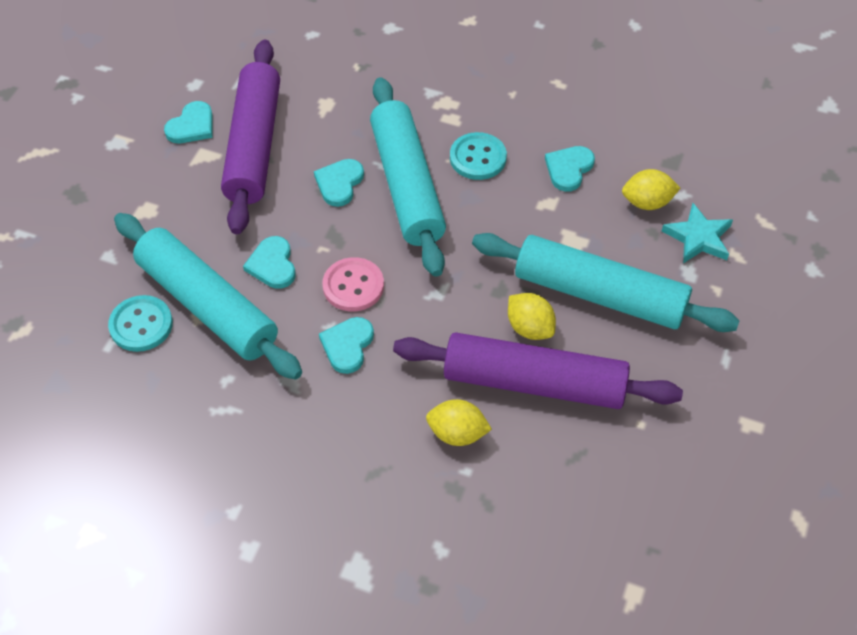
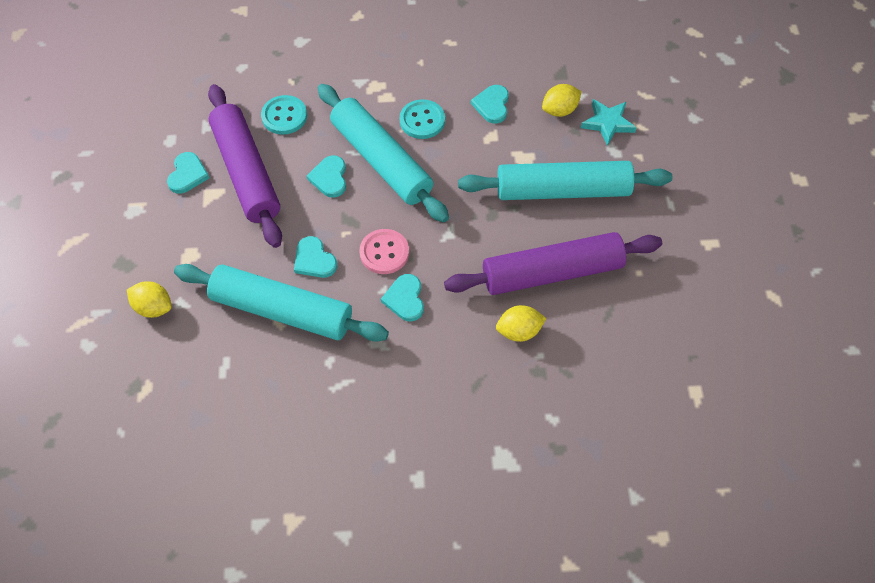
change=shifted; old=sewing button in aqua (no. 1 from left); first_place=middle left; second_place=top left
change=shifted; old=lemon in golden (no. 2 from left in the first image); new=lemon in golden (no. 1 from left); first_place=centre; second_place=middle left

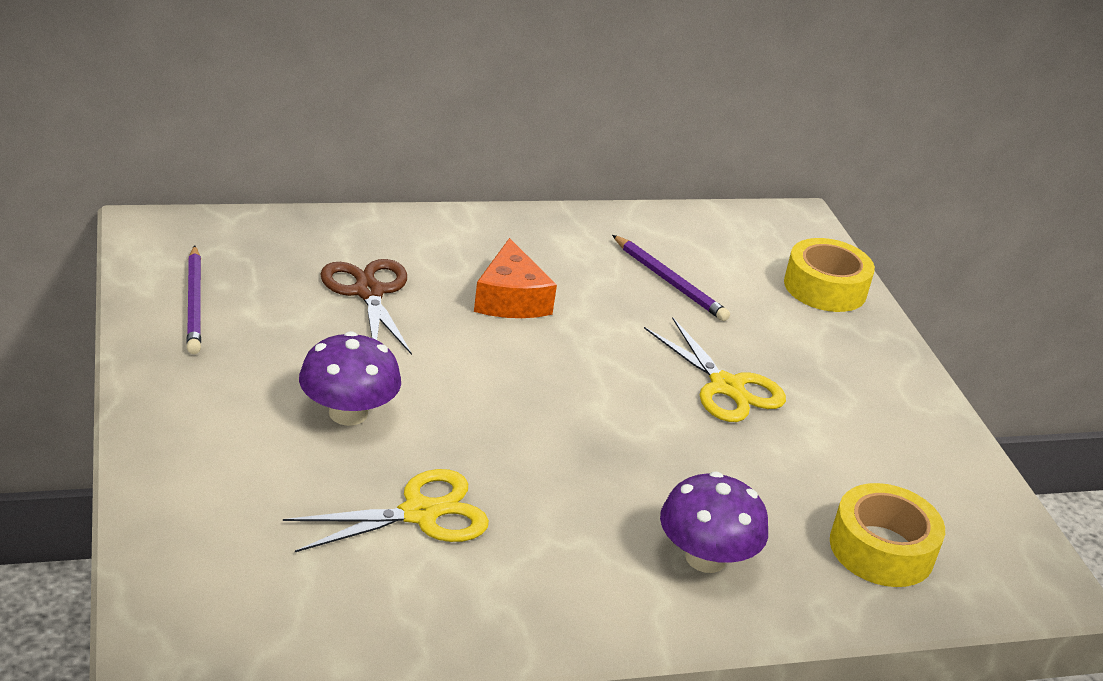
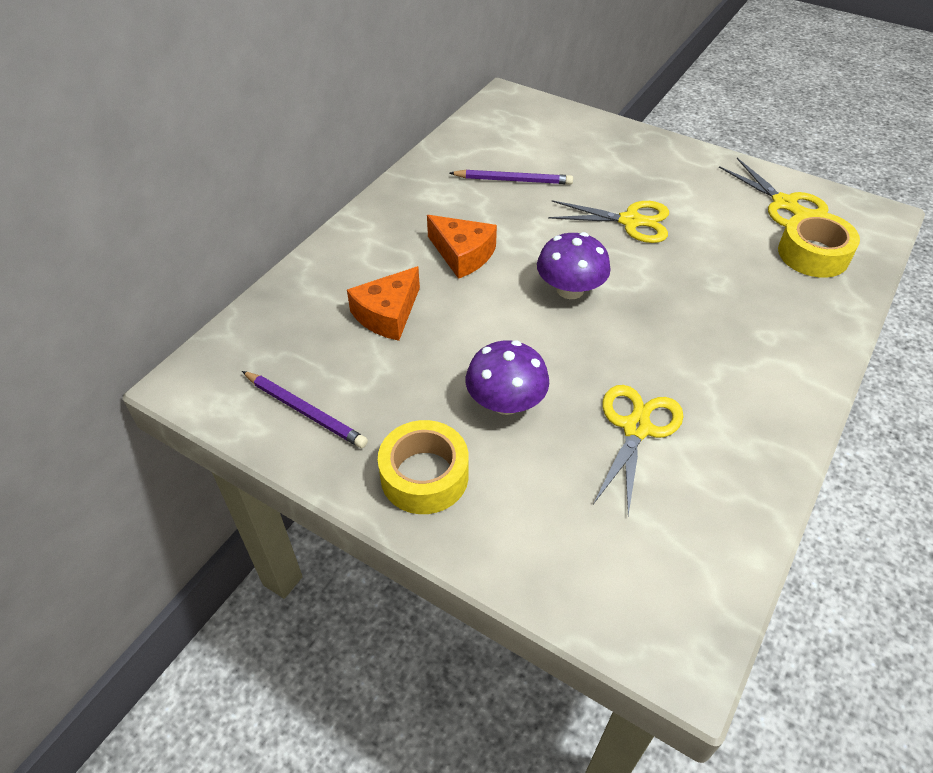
change=new; new=pair of scissors in golden (no. 3 from left); second_place=top right
change=shifted; old=mushroom in purple (no. 2 from left); first_place=bottom centre; second_place=centre
change=shifted; old=roll of tape in golden (no. 1 from left); first_place=middle right; second_place=centre
change=swapped; old=pair of scissors in dark brown; new=cheese wedge in orange (no. 1 from left); first_place=middle left; second_place=centre

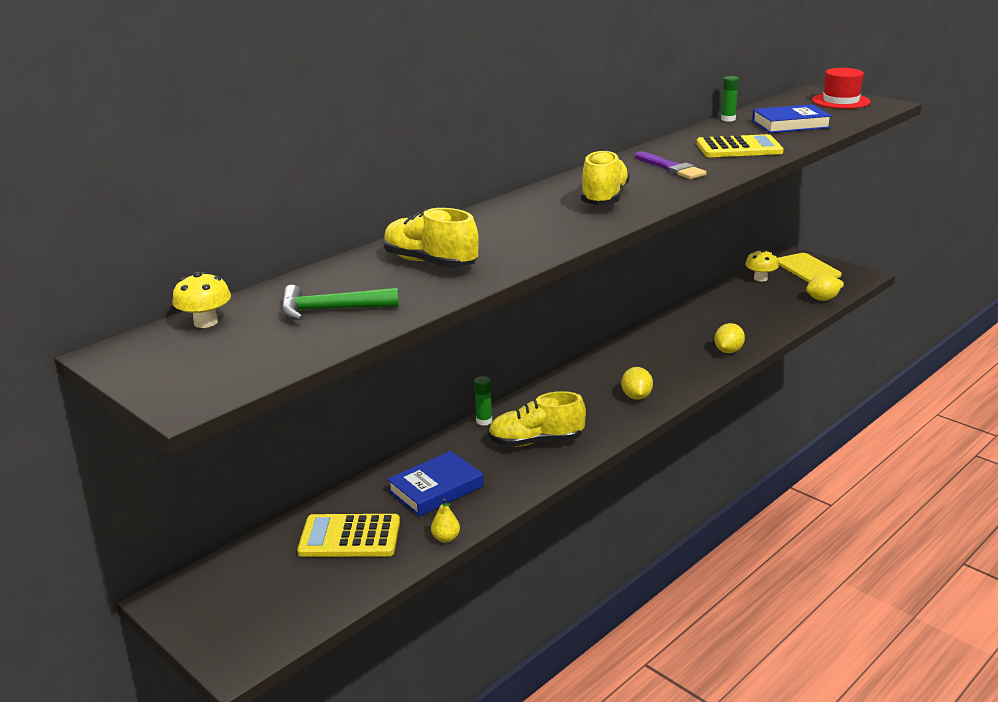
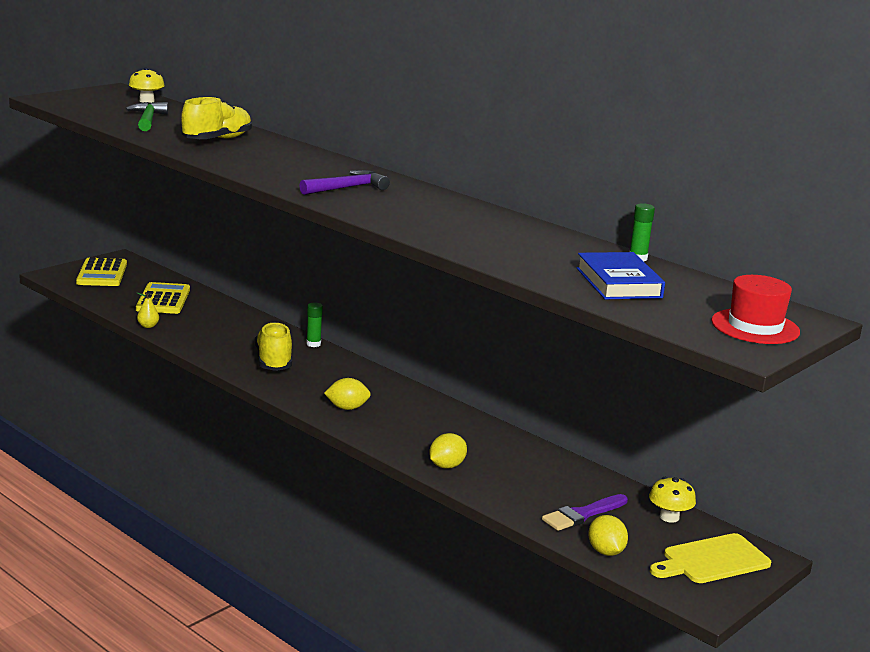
change=gone; old=hardcover in cobalt (no. 1 from left); first_place=bottom centre
change=shifted; old=paint brush in purple; first_place=top right; second_place=bottom right
change=shifted; old=adding machine in golden (no. 2 from left in the first image); new=adding machine in golden (no. 1 from left); first_place=top right; second_place=middle left
change=swapped; old=shoe in golden (no. 3 from left); new=carpenter's hammer in purple; first_place=top centre; second_place=top centre
change=rotated; old=lemon in golden (no. 2 from left); first_place=middle right; second_place=bottom centre; degrees=-75

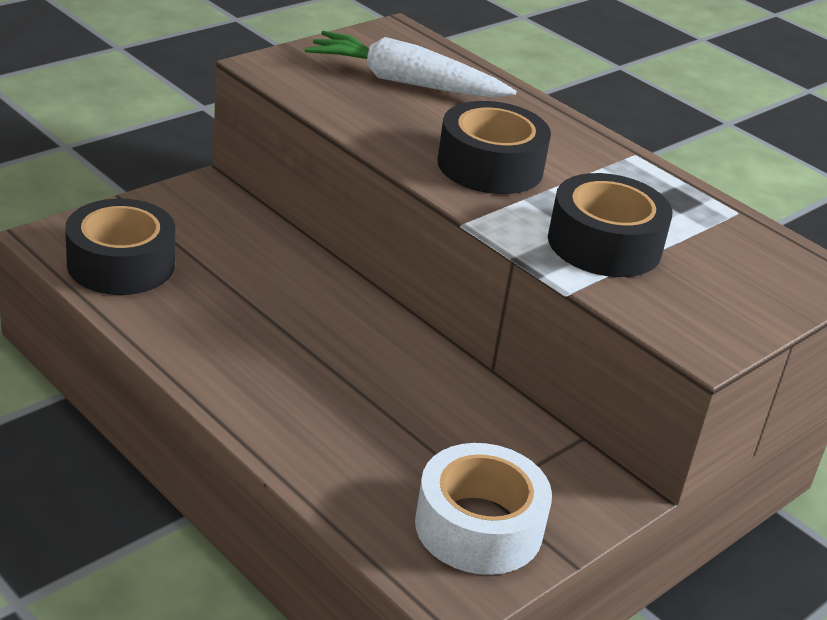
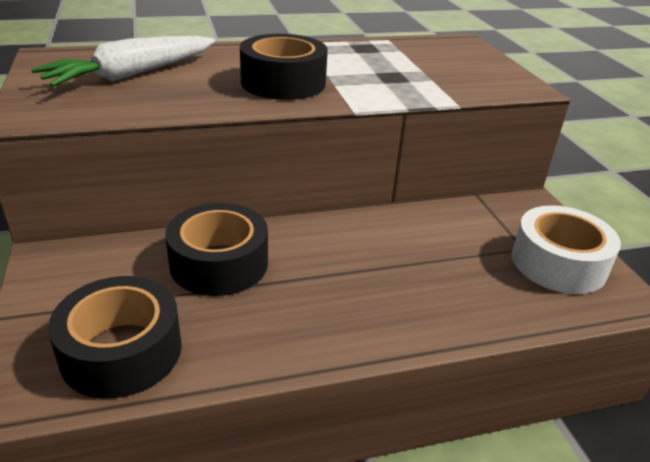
change=shifted; old=roll of tape in black (no. 3 from left in the first image); new=roll of tape in black (no. 2 from left); first_place=middle right; second_place=middle left

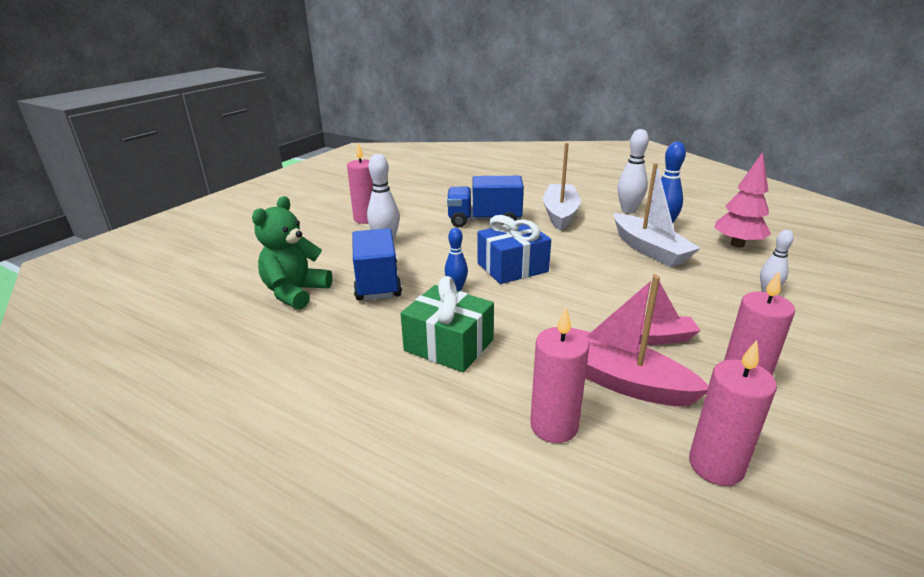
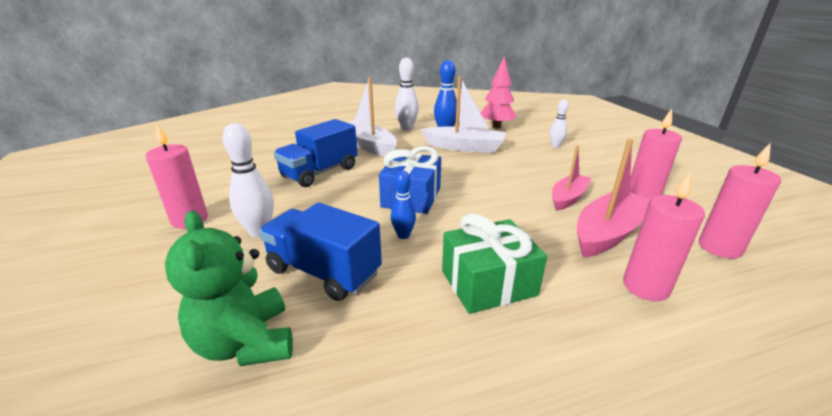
change=rotated; old=boat in pink (no. 1 from left in the first image); first_place=middle right; second_place=middle right; degrees=150

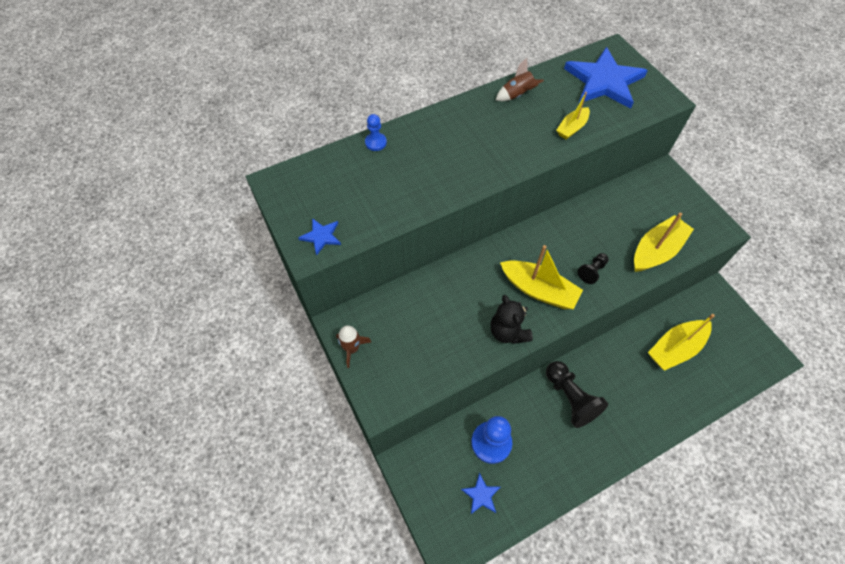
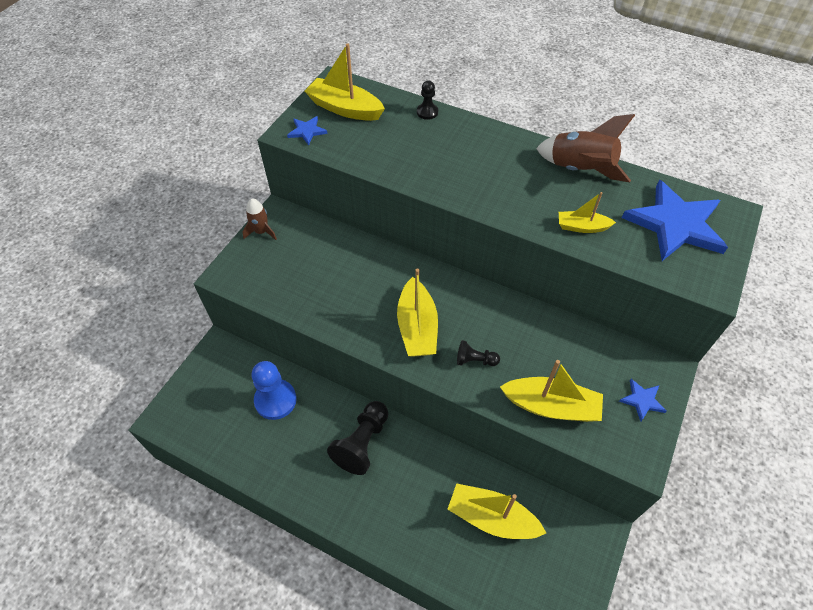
change=gone; old=stuffed bear in black; first_place=centre
change=new; new=boat in golden (no. 1 from left); second_place=top centre
change=shifted; old=five-pointed star in cobalt (no. 2 from left); first_place=bottom centre; second_place=middle right
change=repainted; old=game pawn in cobalt (no. 1 from left); new=game pawn in black (no. 2 from left); first_place=top centre; second_place=top centre
change=scaled; old=toy rocket in dark brown (no. 2 from left); first_place=top centre; second_place=top right; factor=1.75

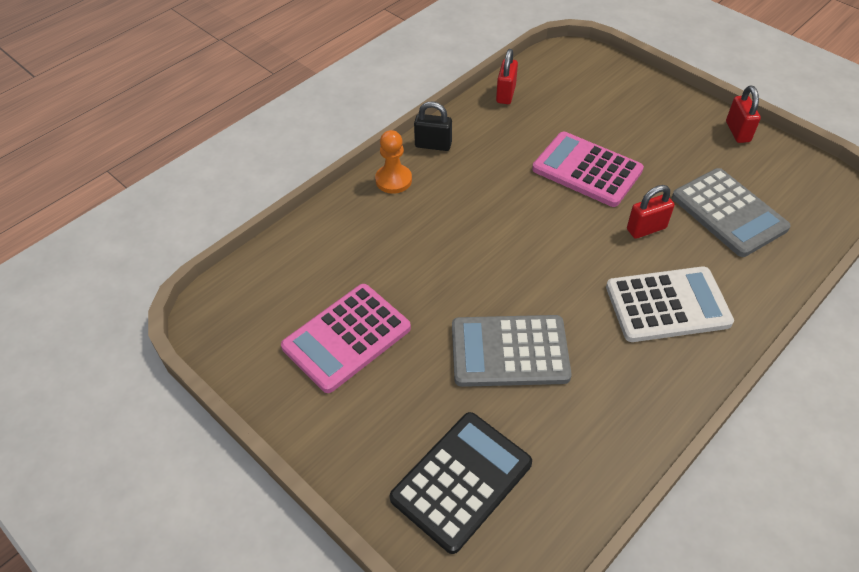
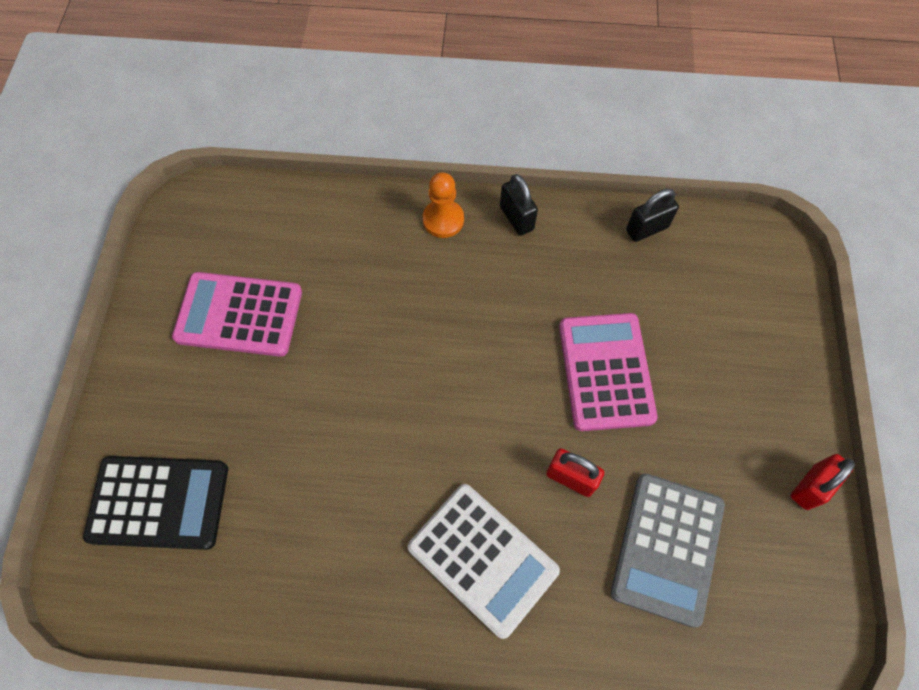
change=gone; old=adding machine in gray (no. 1 from left); first_place=centre
change=repainted; old=lock in crimson (no. 1 from left); new=lock in black (no. 2 from left); first_place=top centre; second_place=top right

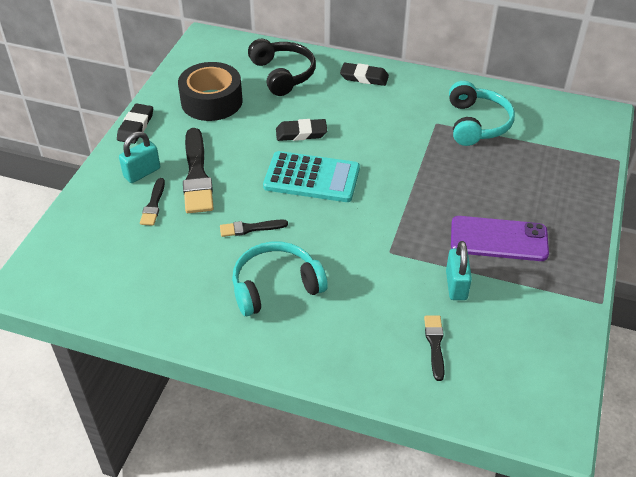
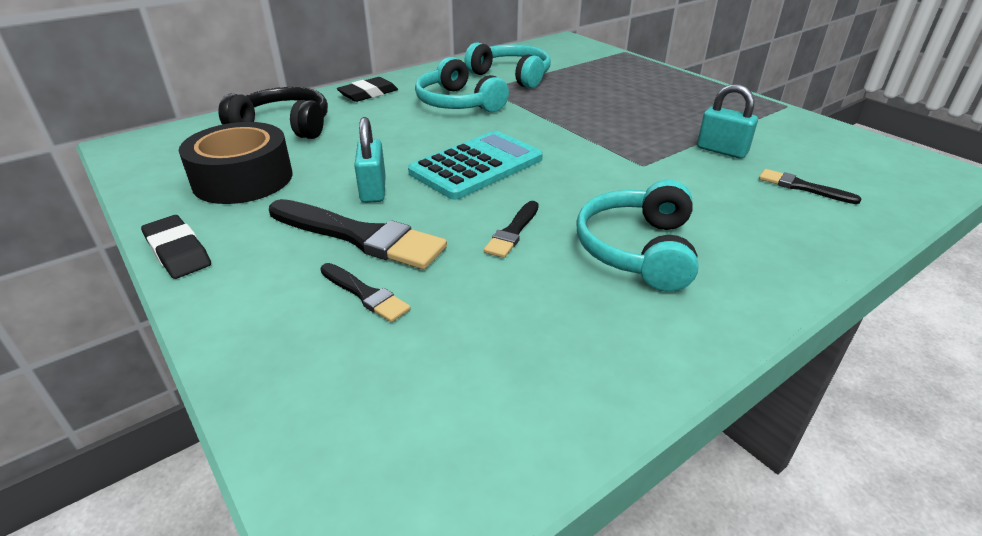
change=gone; old=gum eraser in black (no. 2 from left); first_place=top centre
change=gone; old=mobile phone in purple; first_place=middle right
change=new; new=headset in aqua (no. 1 from left); second_place=top centre
change=shifted; old=lock in aqua (no. 1 from left); first_place=top left; second_place=top centre

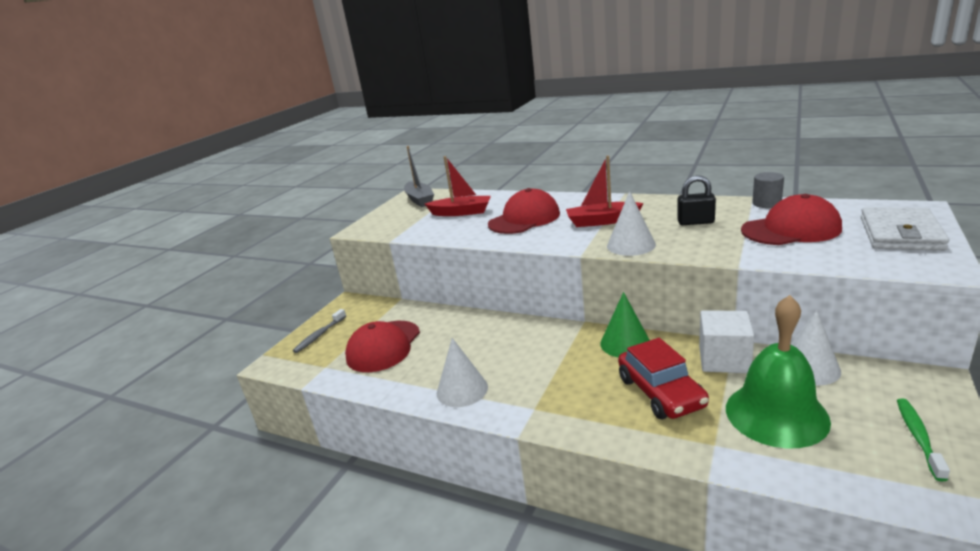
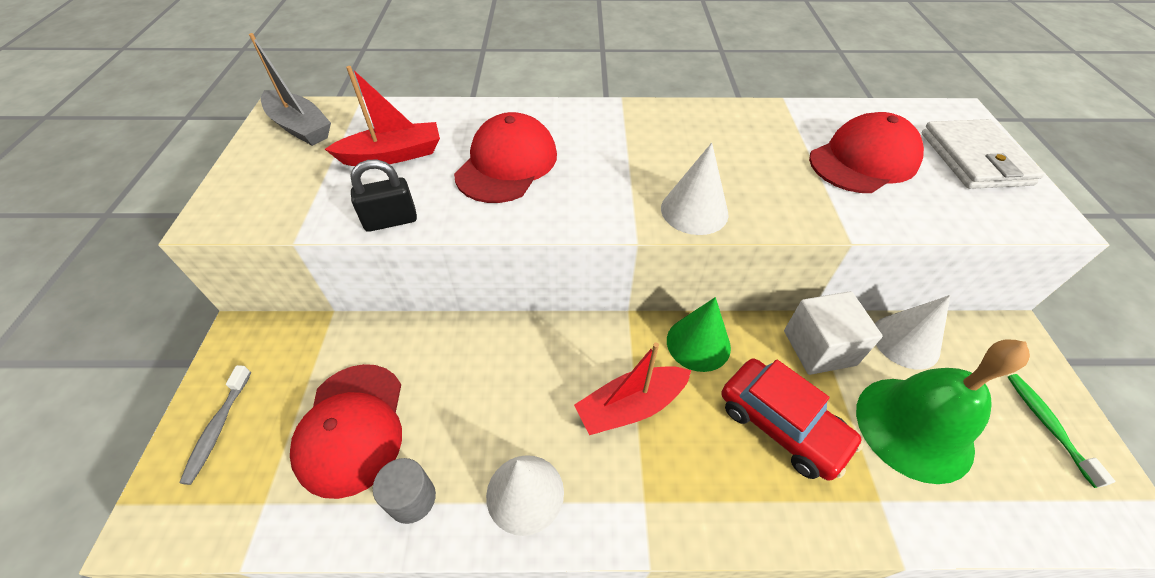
change=shifted; old=boat in crimson (no. 2 from left); first_place=centre; second_place=bottom centre
change=shifted; old=lock in black; first_place=middle right; second_place=middle left
change=shifted; old=cylinder shape in gray; first_place=middle right; second_place=bottom centre

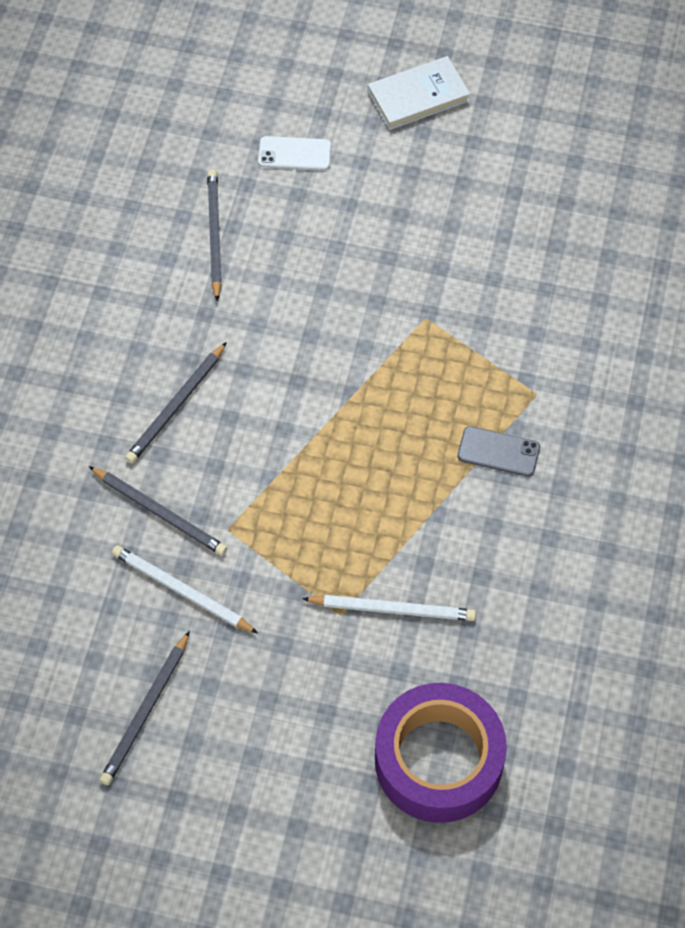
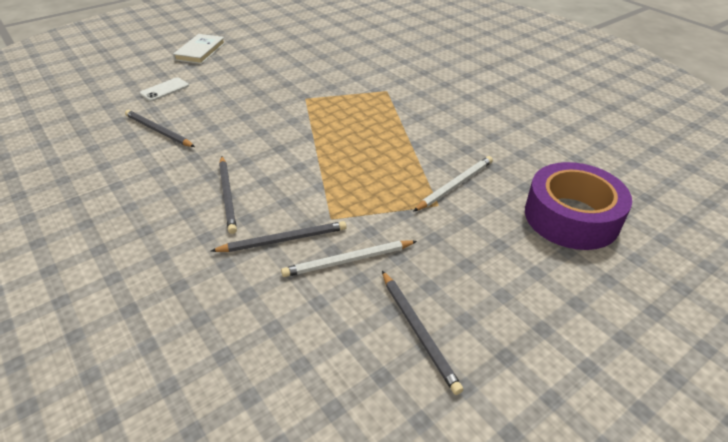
change=gone; old=mobile phone in gray; first_place=middle right

